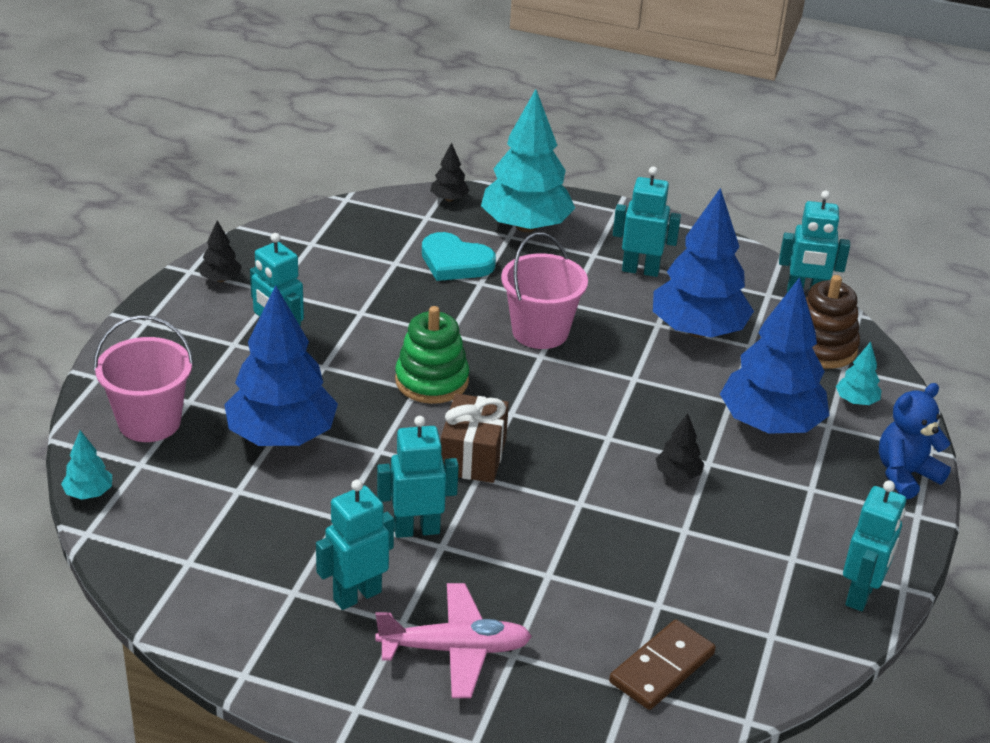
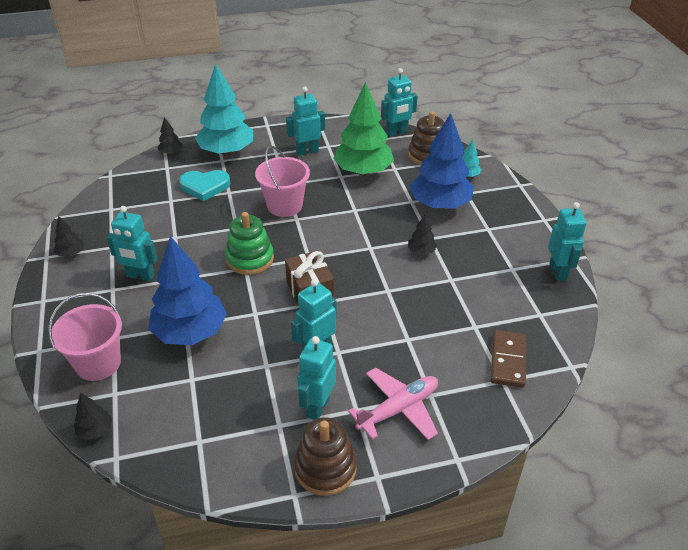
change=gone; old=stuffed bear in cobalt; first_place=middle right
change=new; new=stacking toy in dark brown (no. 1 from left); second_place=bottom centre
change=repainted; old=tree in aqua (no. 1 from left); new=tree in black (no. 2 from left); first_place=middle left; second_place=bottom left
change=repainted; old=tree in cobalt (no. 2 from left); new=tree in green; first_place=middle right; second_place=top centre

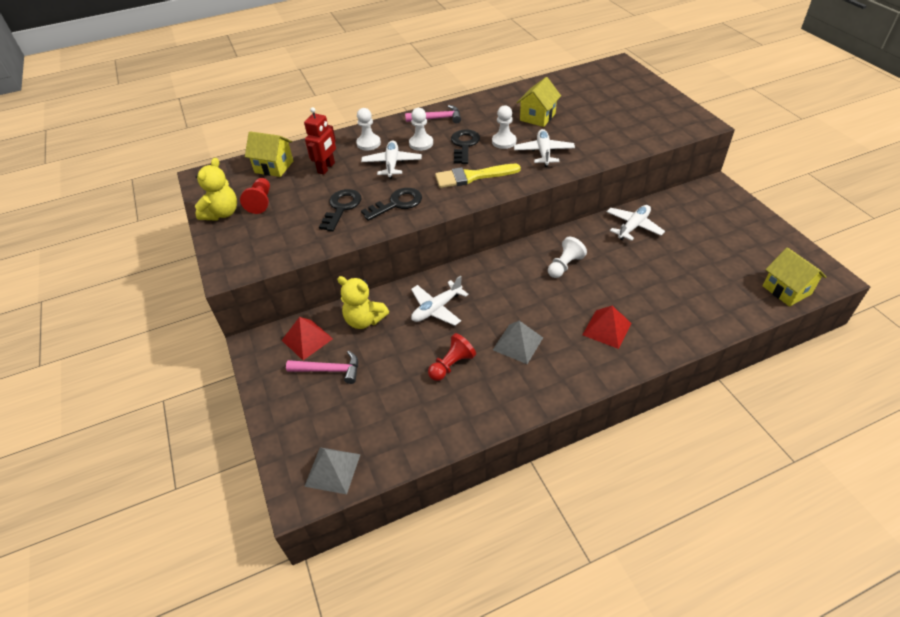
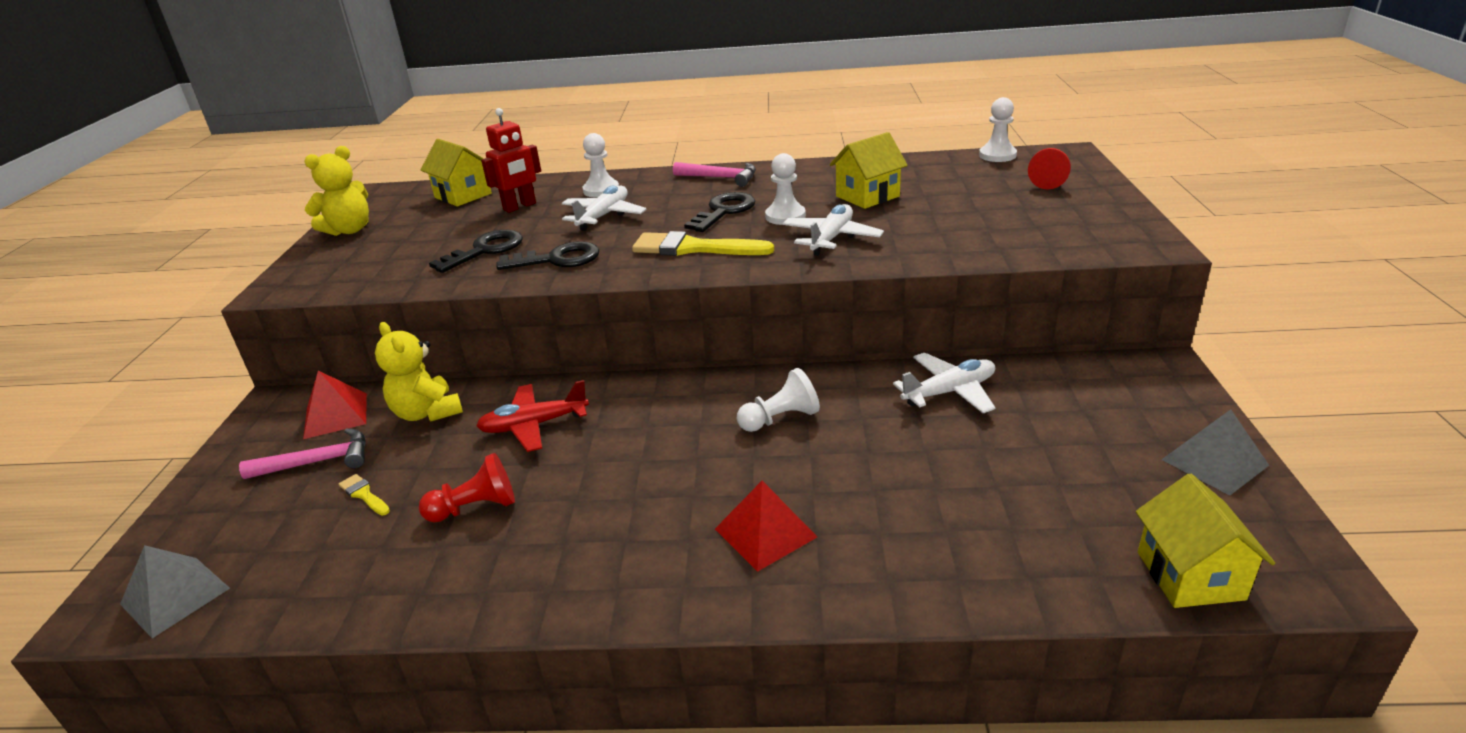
change=new; new=paint brush in golden (no. 1 from left); second_place=bottom left
change=shifted; old=game pawn in crimson (no. 1 from left in the first image); new=game pawn in crimson (no. 2 from left); first_place=top left; second_place=top right
change=shifted; old=game pawn in snow-white (no. 2 from left in the first image); new=game pawn in snow-white (no. 4 from left); first_place=top centre; second_place=top right
change=shifted; old=pyramid in gray (no. 2 from left); first_place=centre; second_place=middle right
change=repainted; old=aeroplane in snow-white (no. 2 from left); new=aeroplane in crimson; first_place=centre; second_place=centre
change=rotated; old=carpenter's hammer in pink (no. 1 from left); first_place=centre; second_place=middle left; degrees=-45

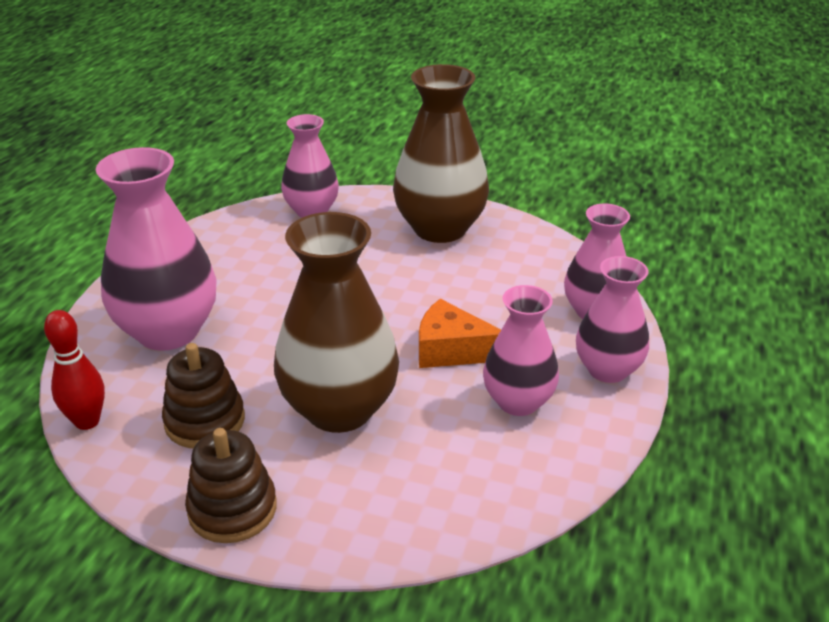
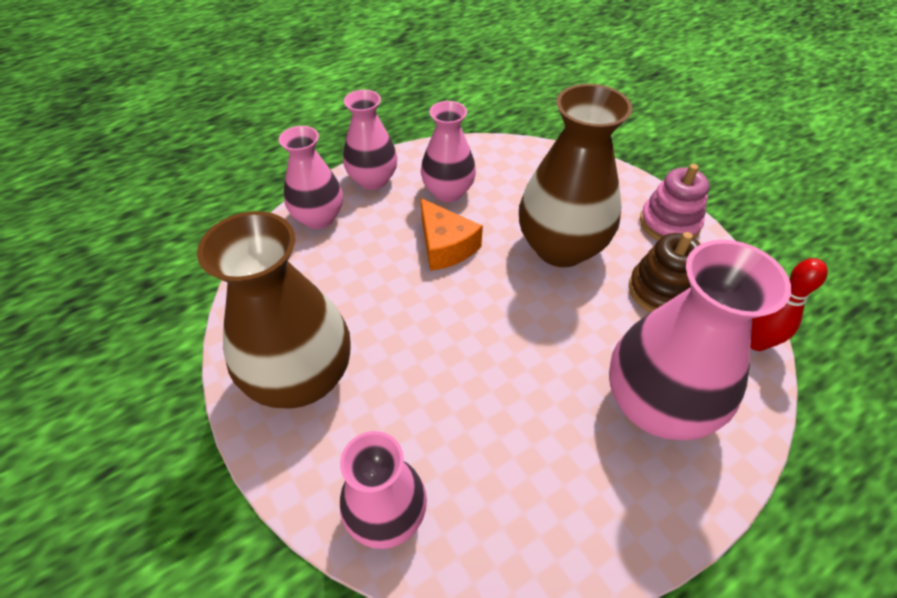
change=repainted; old=stacking toy in dark brown (no. 2 from left); new=stacking toy in pink; first_place=bottom left; second_place=middle right

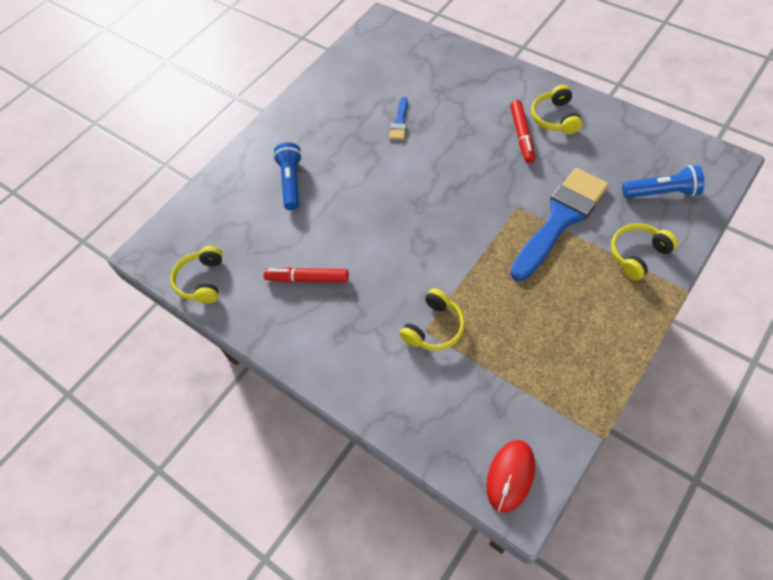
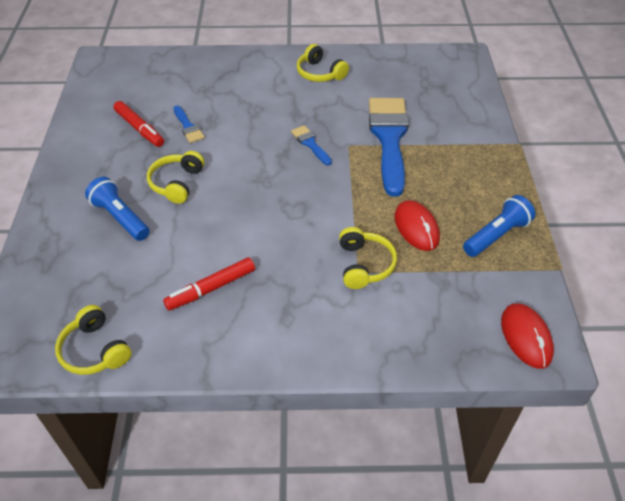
change=new; new=paint brush in cobalt (no. 2 from left); second_place=top centre
change=new; new=PC mouse in crimson (no. 1 from left); second_place=middle right
change=shifted; old=marker in crimson (no. 2 from left in the first image); new=marker in crimson (no. 1 from left); first_place=top right; second_place=top left
change=shifted; old=headset in golden (no. 4 from left in the first image); new=headset in golden (no. 2 from left); first_place=middle right; second_place=middle left
change=shifted; old=pocket torch in cobalt (no. 2 from left); first_place=top right; second_place=middle right

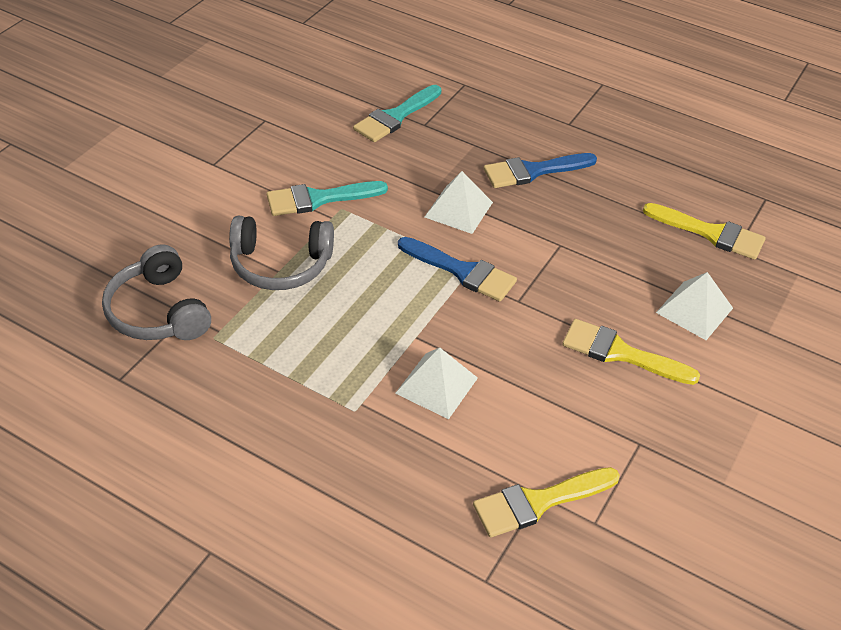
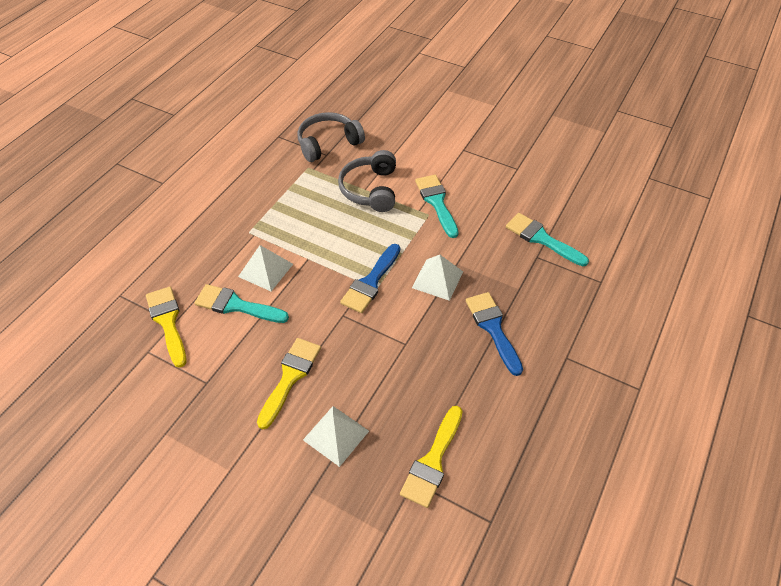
change=new; new=paint brush in aqua (no. 1 from left); second_place=middle left

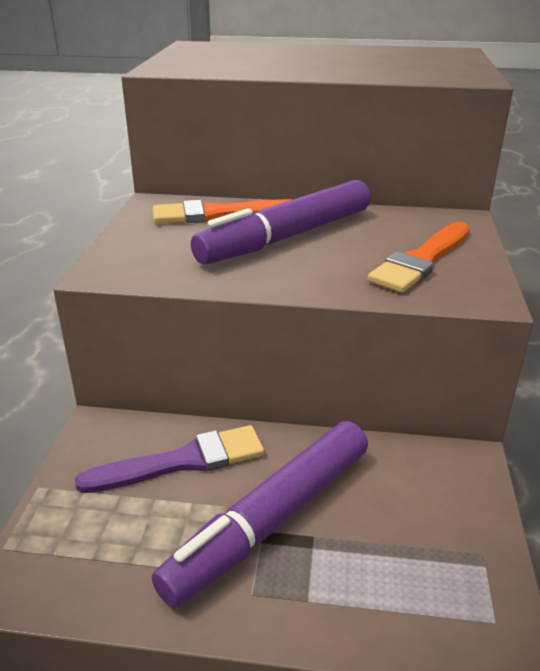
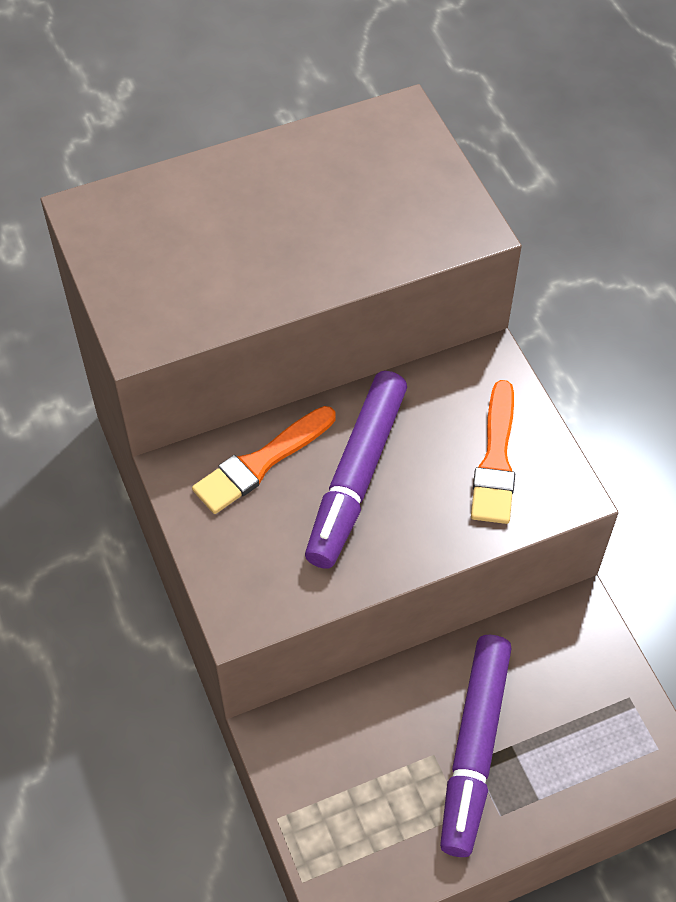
change=gone; old=paint brush in purple; first_place=bottom left

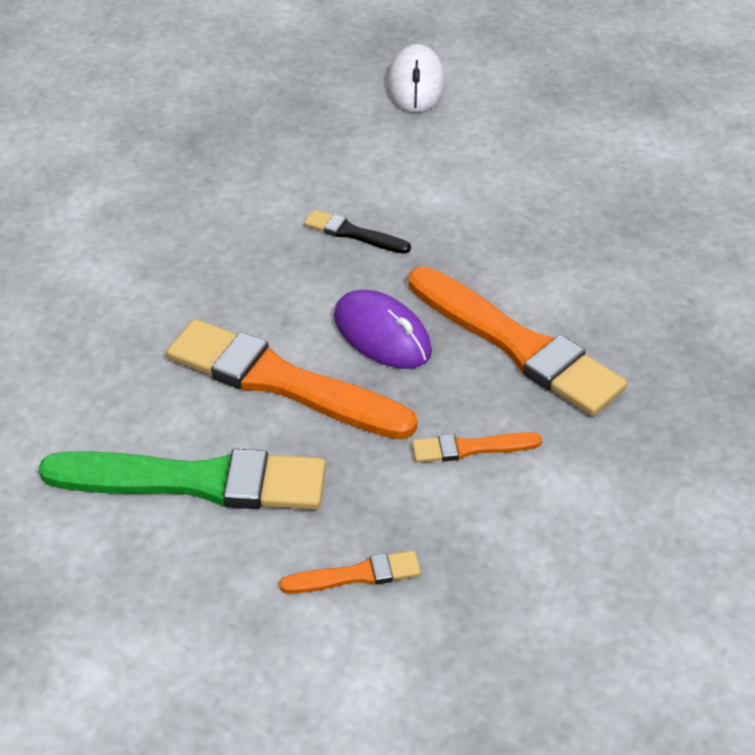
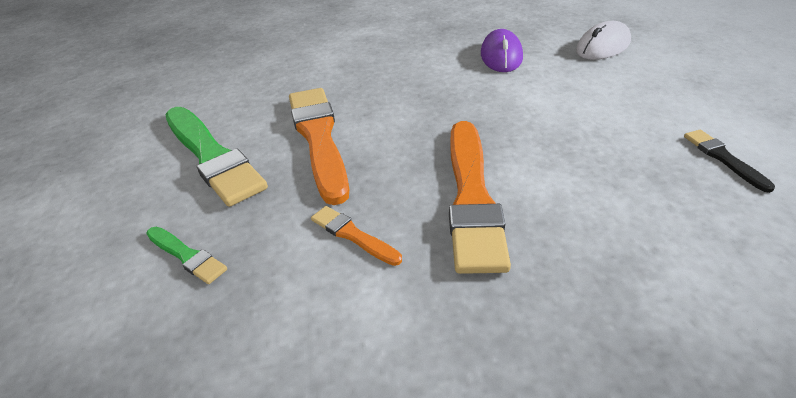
change=shifted; old=paint brush in black; first_place=top centre; second_place=middle right
change=shifted; old=PC mouse in purple; first_place=centre; second_place=top centre
change=repainted; old=paint brush in orange (no. 2 from left); new=paint brush in green (no. 1 from left); first_place=bottom centre; second_place=middle left

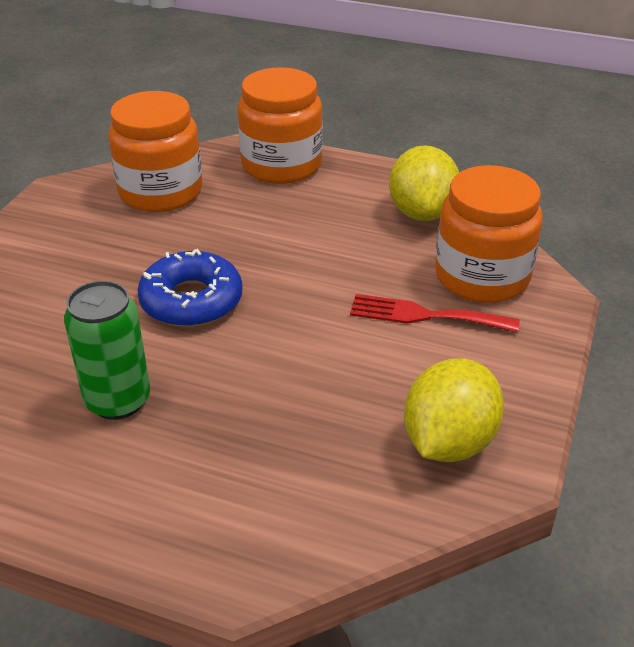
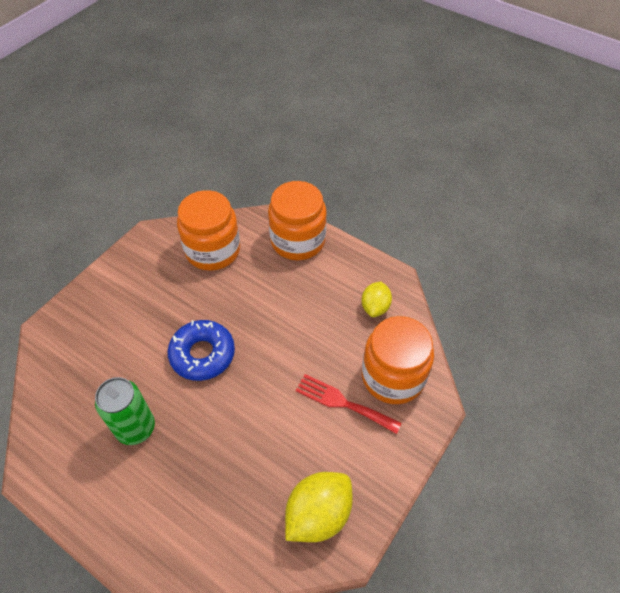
change=scaled; old=lemon in golden (no. 1 from left in the first image); first_place=top right; second_place=centre; factor=0.62

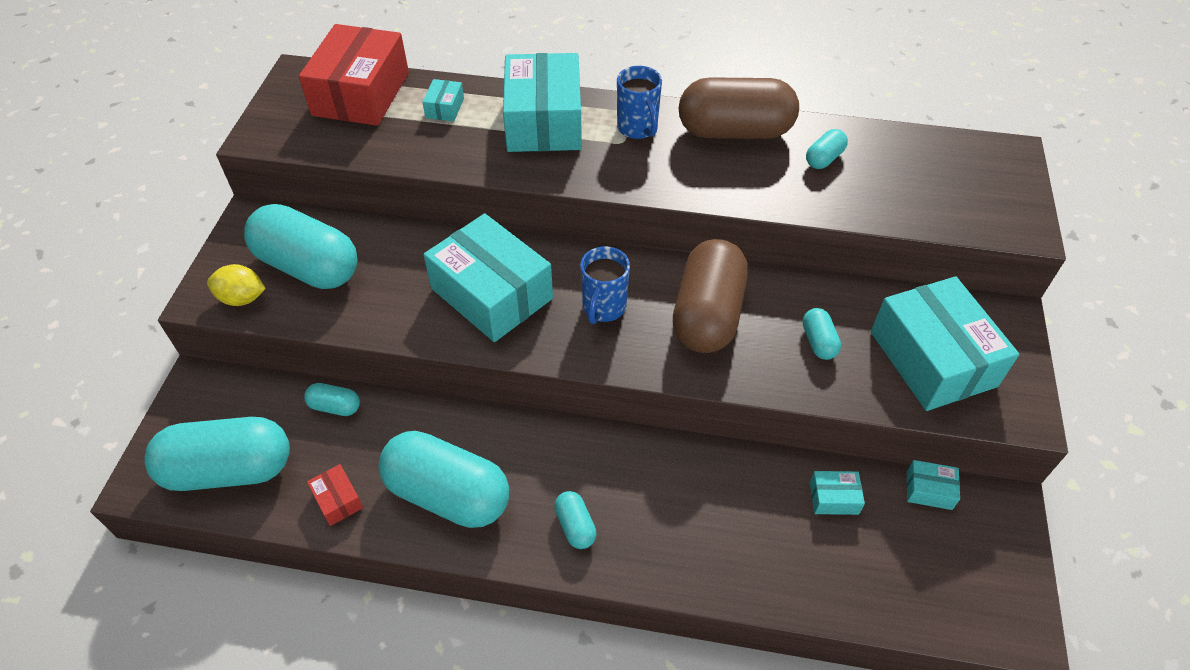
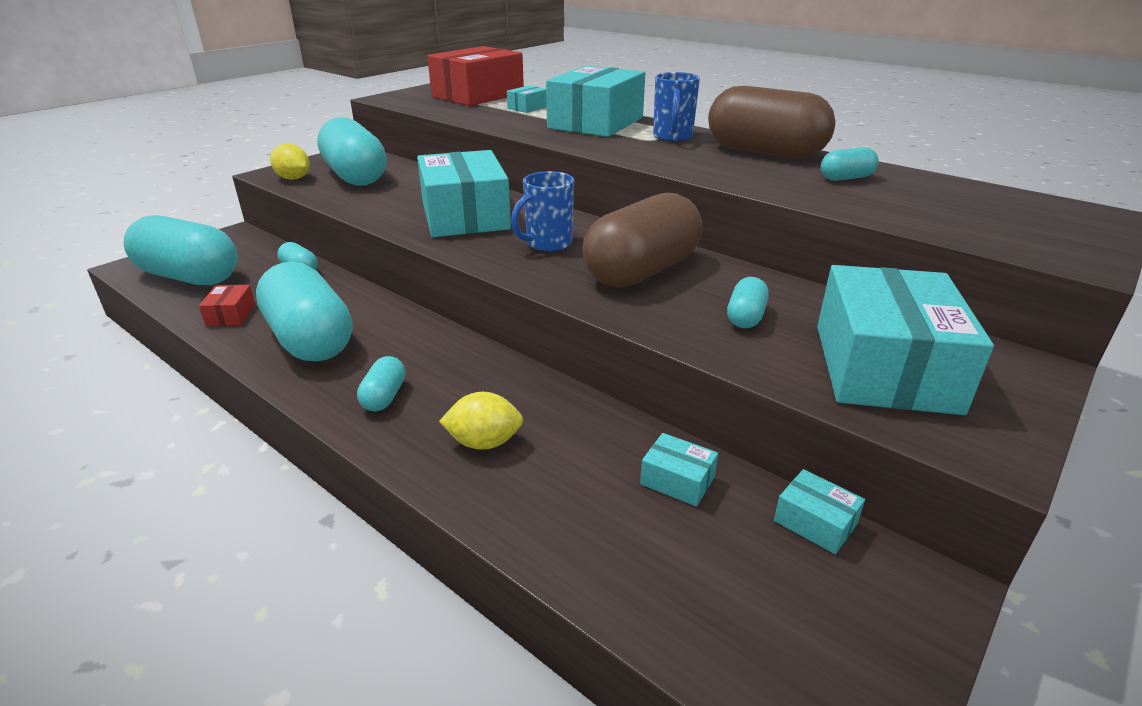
change=new; new=lemon in golden (no. 2 from left); second_place=centre

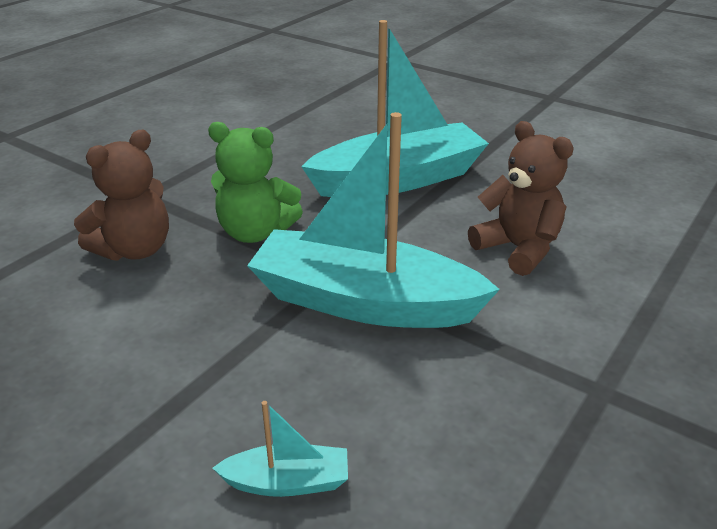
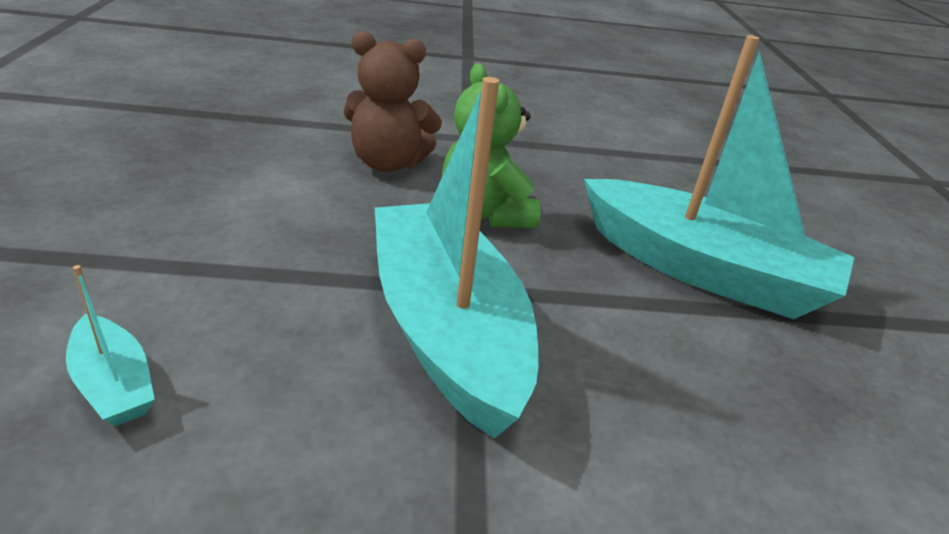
change=gone; old=stuffed bear in dark brown (no. 2 from left); first_place=middle right

